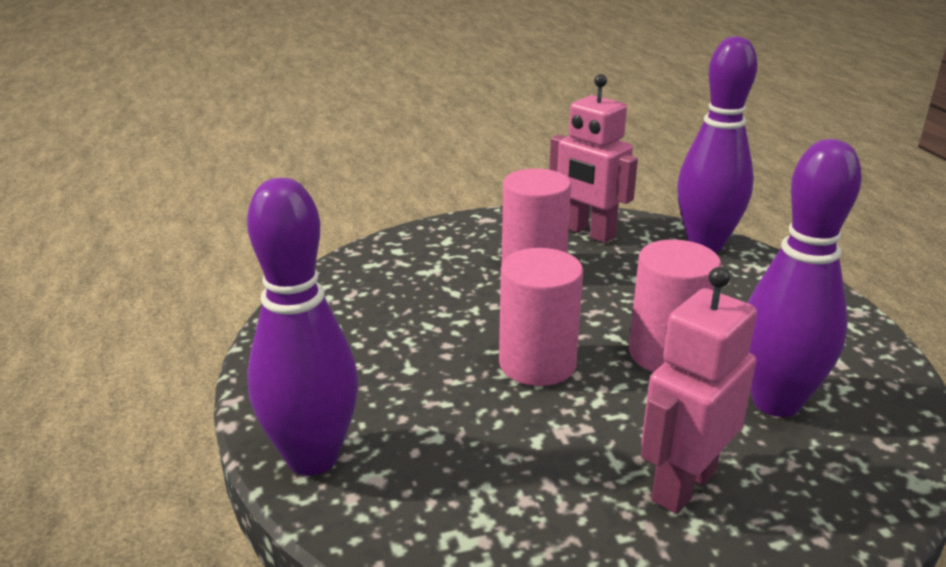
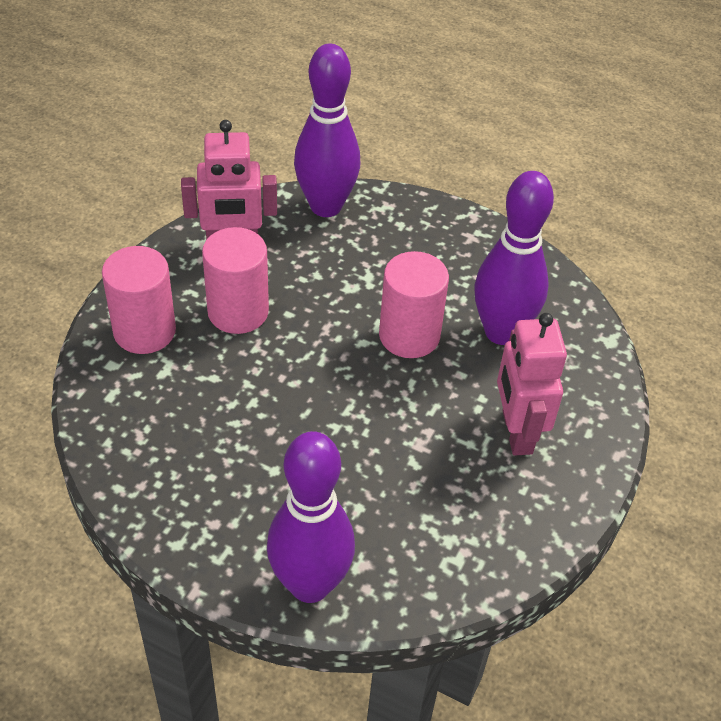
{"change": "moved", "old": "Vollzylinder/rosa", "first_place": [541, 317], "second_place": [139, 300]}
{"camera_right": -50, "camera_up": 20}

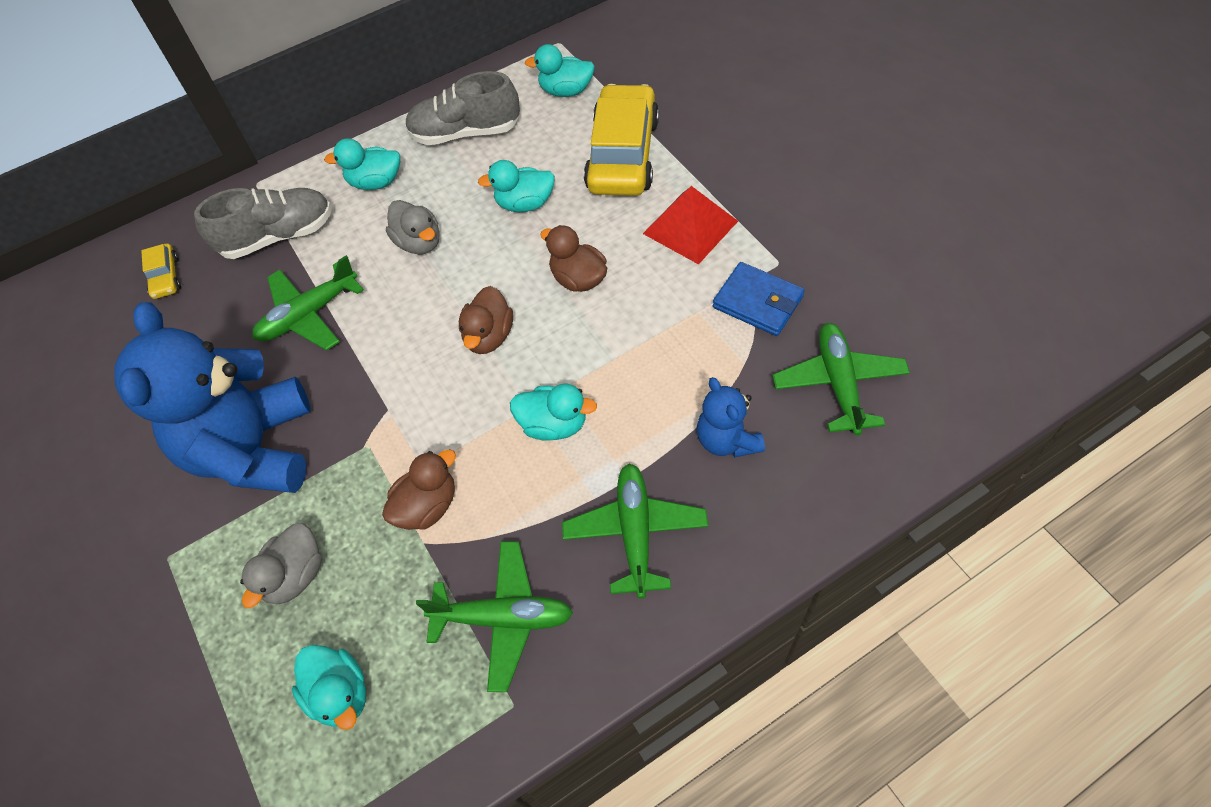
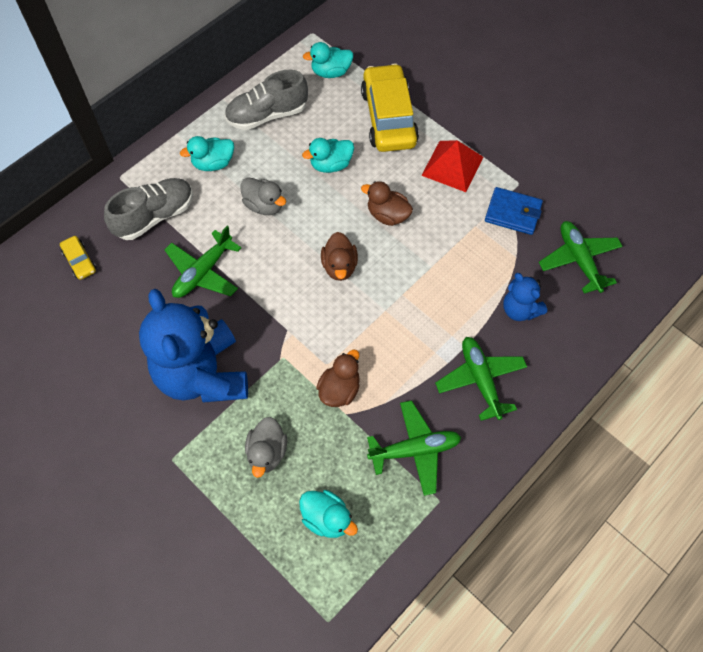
{"change": "removed", "old": "Ente/türkis", "first_place": [553, 412]}
{"camera_right": -20, "camera_up": 5}

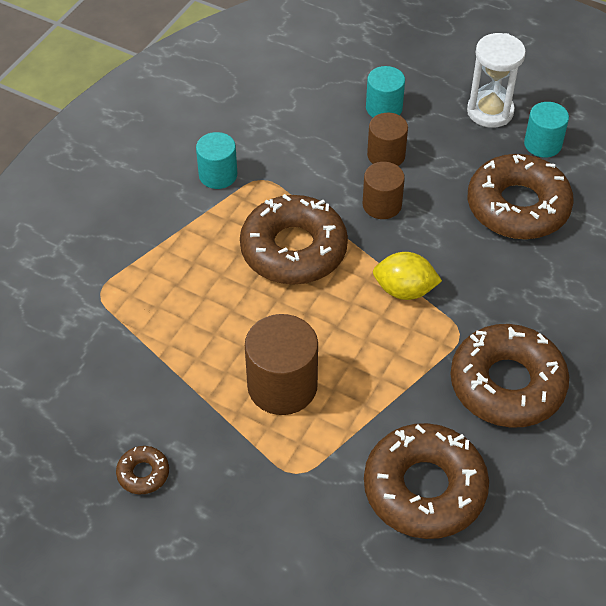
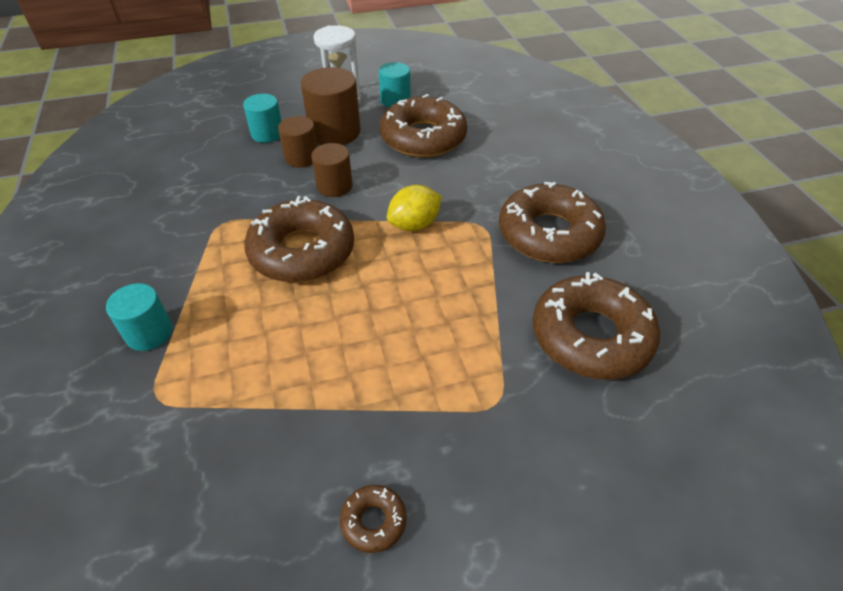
{"change": "moved", "old": "Vollzylinder/türkis", "first_place": [216, 160], "second_place": [139, 317]}
{"change": "moved", "old": "Vollzylinder/braun", "first_place": [281, 364], "second_place": [330, 106]}
{"camera_right": -45, "camera_up": -5}

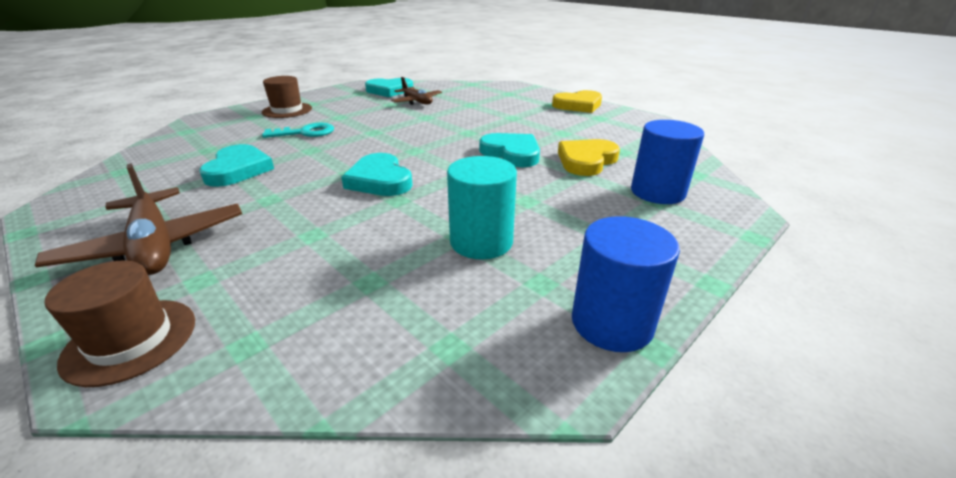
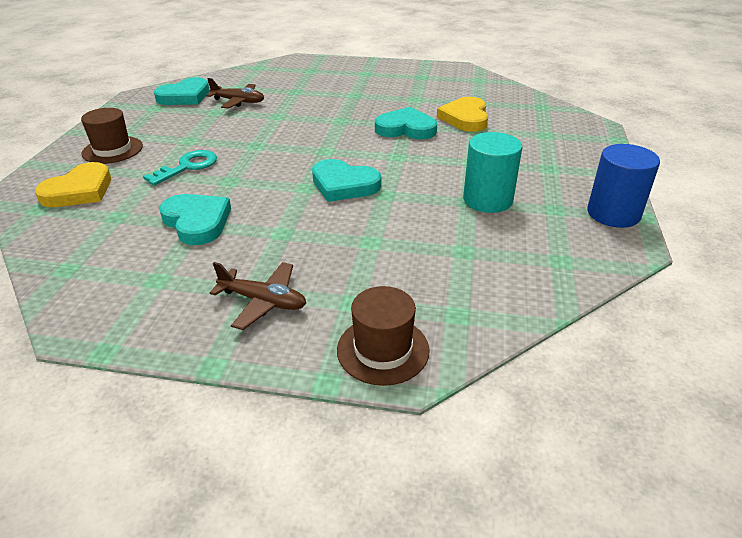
{"change": "moved", "old": "Herz/gelb", "first_place": [577, 101], "second_place": [73, 184]}
{"change": "removed", "old": "Vollzylinder/blau", "first_place": [667, 162]}
{"change": "resized", "old": "Flugzeug/braun", "first_place": [138, 219], "second_place": [258, 296], "factor": 0.63}
{"camera_right": -35, "camera_up": 5}

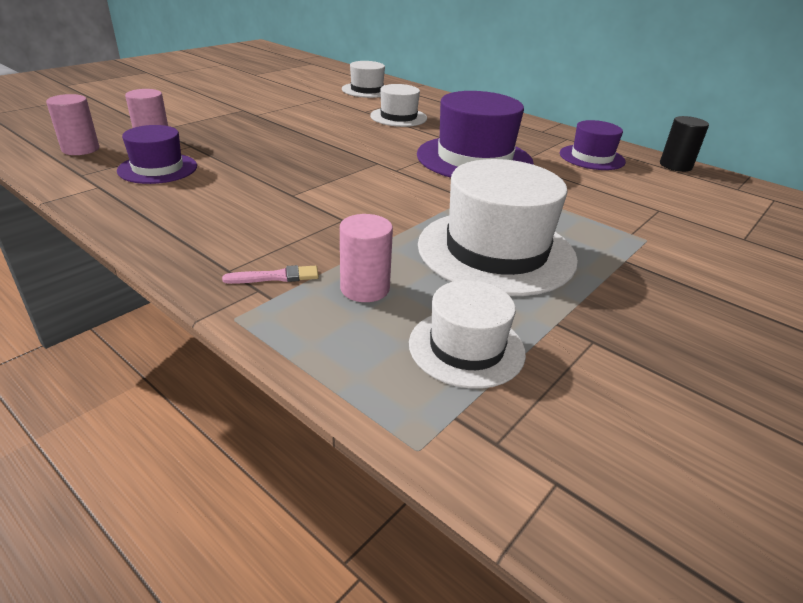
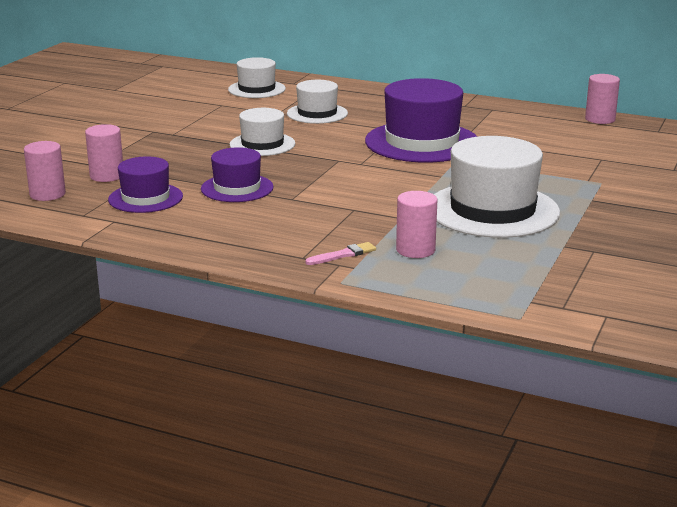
{"change": "recoloured", "old": "Vollzylinder/schwarz", "new": "Vollzylinder/rosa", "first_place": [684, 144], "second_place": [602, 99]}
{"change": "moved", "old": "Hut/lila", "first_place": [593, 145], "second_place": [237, 174]}
{"change": "moved", "old": "Hut/weiß", "first_place": [467, 334], "second_place": [263, 132]}
{"camera_right": -15, "camera_up": -10}

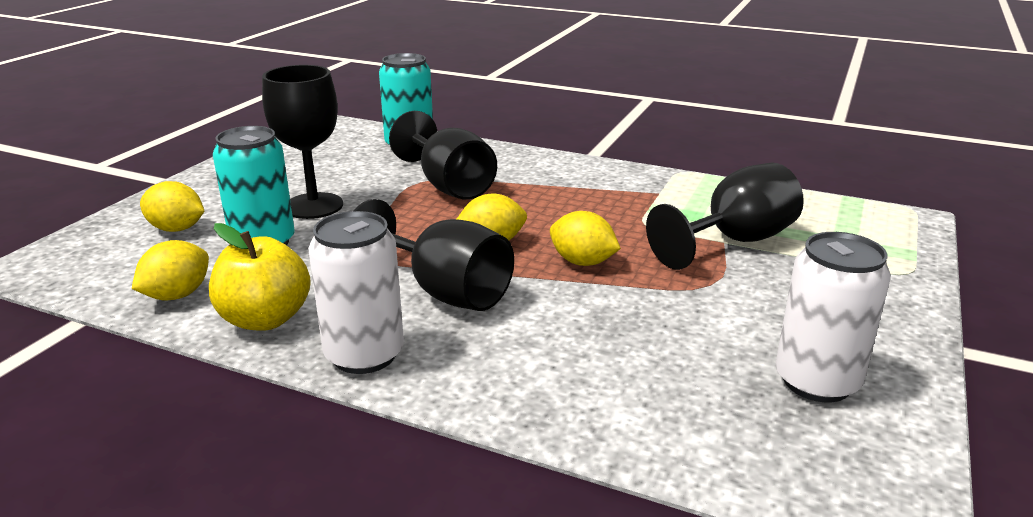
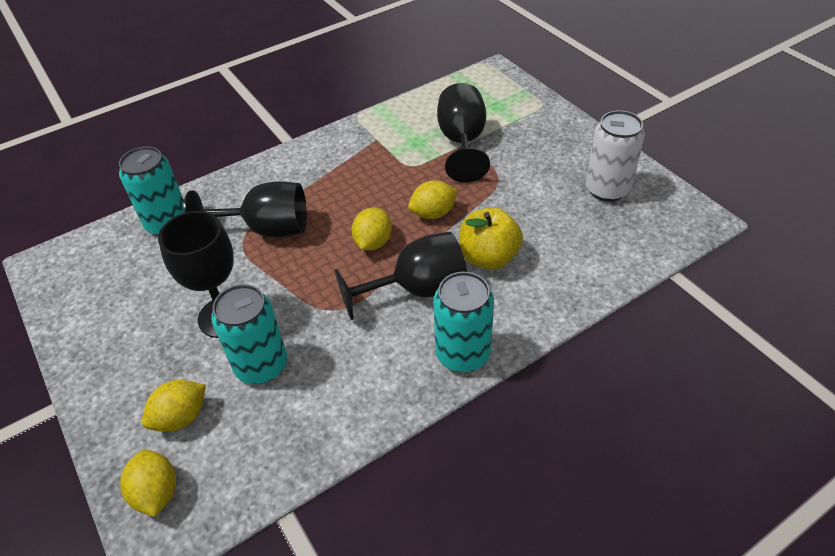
{"change": "recoloured", "old": "Dose/weiß", "new": "Dose/türkis", "first_place": [356, 292], "second_place": [464, 322]}
{"change": "moved", "old": "Apfel/gelb", "first_place": [260, 277], "second_place": [491, 238]}
{"change": "moved", "old": "Zitrone/gelb", "first_place": [170, 270], "second_place": [148, 483]}
{"camera_right": -55, "camera_up": 20}

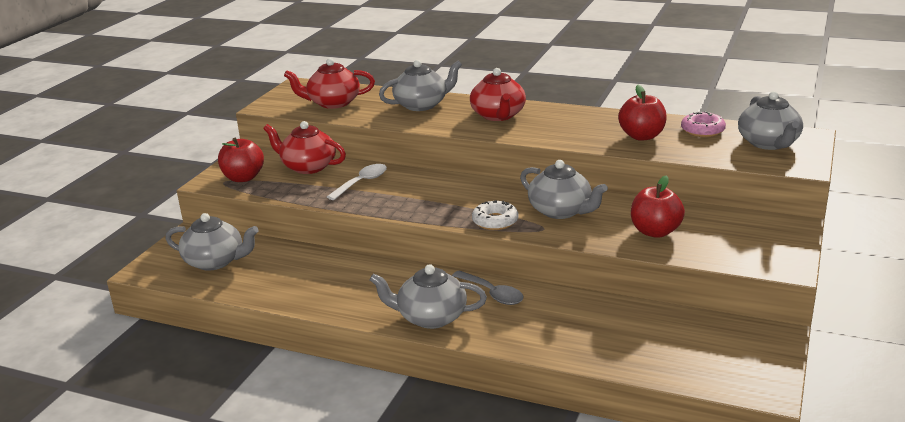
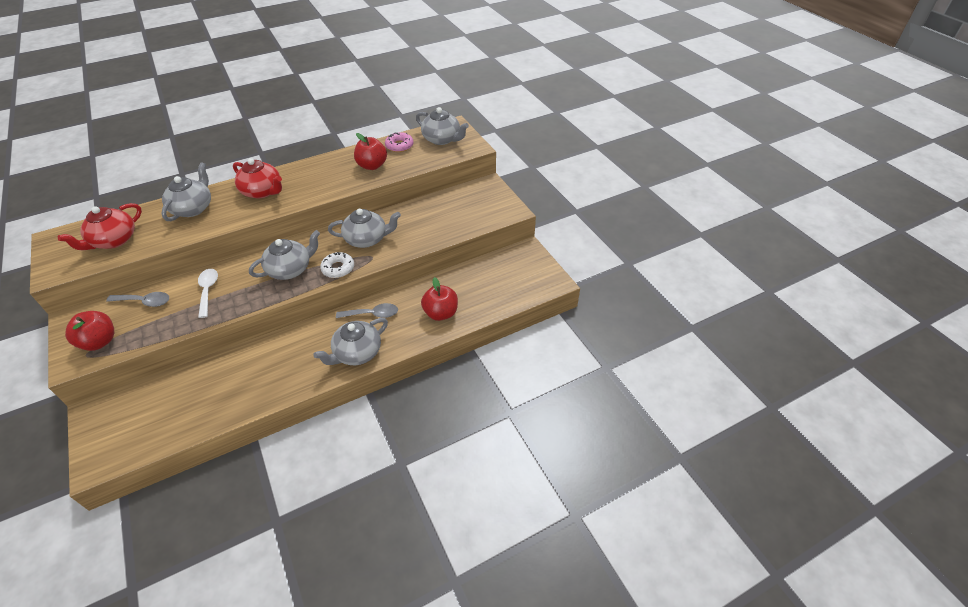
{"change": "replaced", "old": "Teekanne/rot", "new": "Löffel/grau", "first_place": [304, 147], "second_place": [137, 299]}
{"change": "moved", "old": "Apfel/rot", "first_place": [658, 206], "second_place": [439, 299]}
{"change": "moved", "old": "Teekanne/grau", "first_place": [212, 242], "second_place": [284, 255]}
{"camera_right": -50, "camera_up": 20}

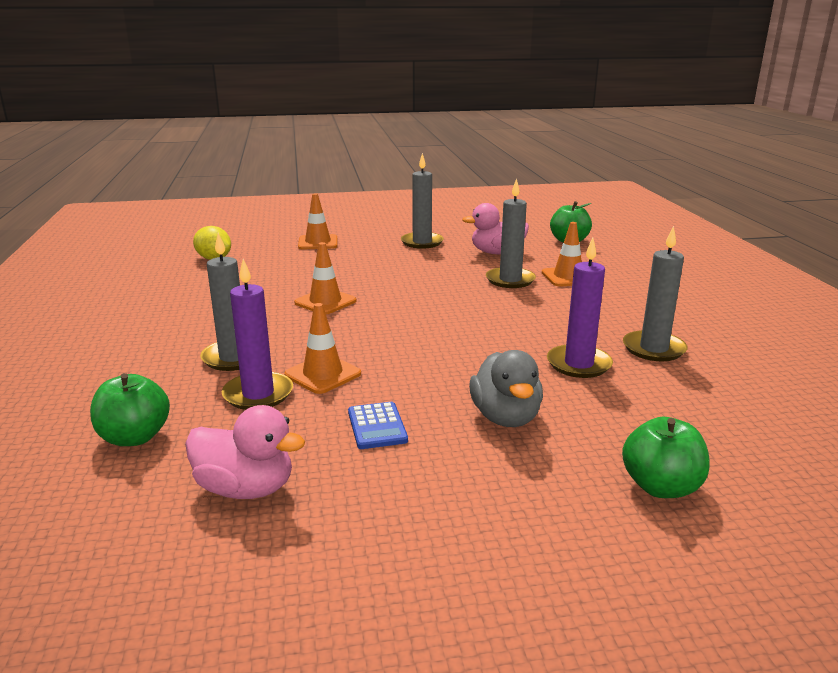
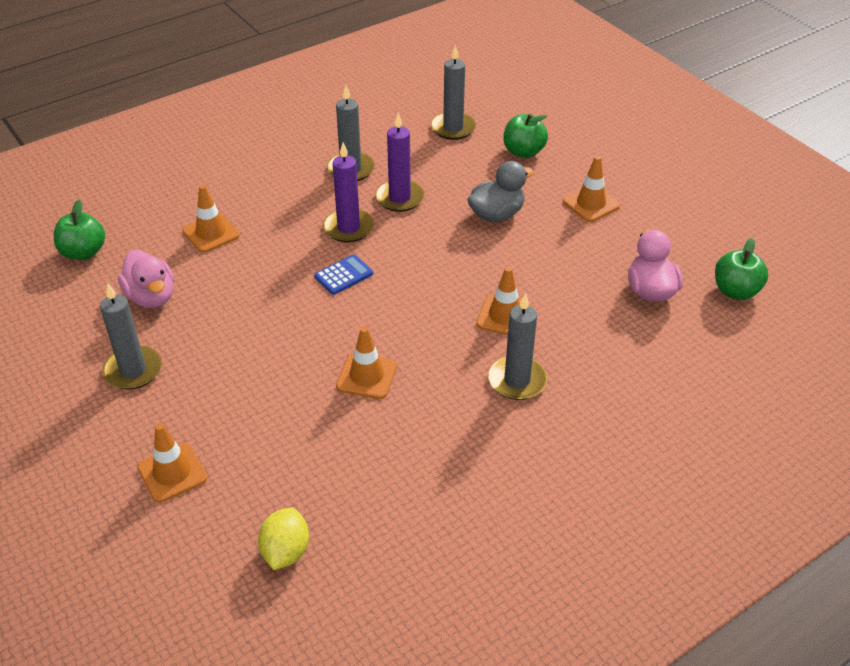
{"change": "moved", "old": "Kerze/grau", "first_place": [511, 233], "second_place": [453, 92]}
{"change": "moved", "old": "Kerze/lila", "first_place": [257, 334], "second_place": [348, 192]}
{"change": "moved", "old": "Apfel/grün", "first_place": [130, 409], "second_place": [741, 269]}
{"change": "moved", "old": "Taschenrechner/blau", "first_place": [378, 425], "second_place": [343, 274]}
{"change": "added", "new": "Leitkegel/orange", "second_place": [591, 189]}
{"camera_right": -115, "camera_up": 20}

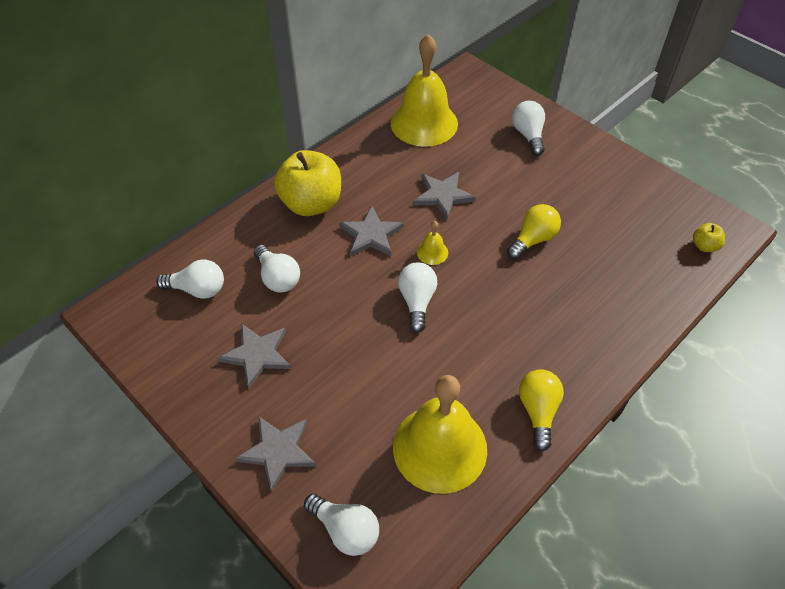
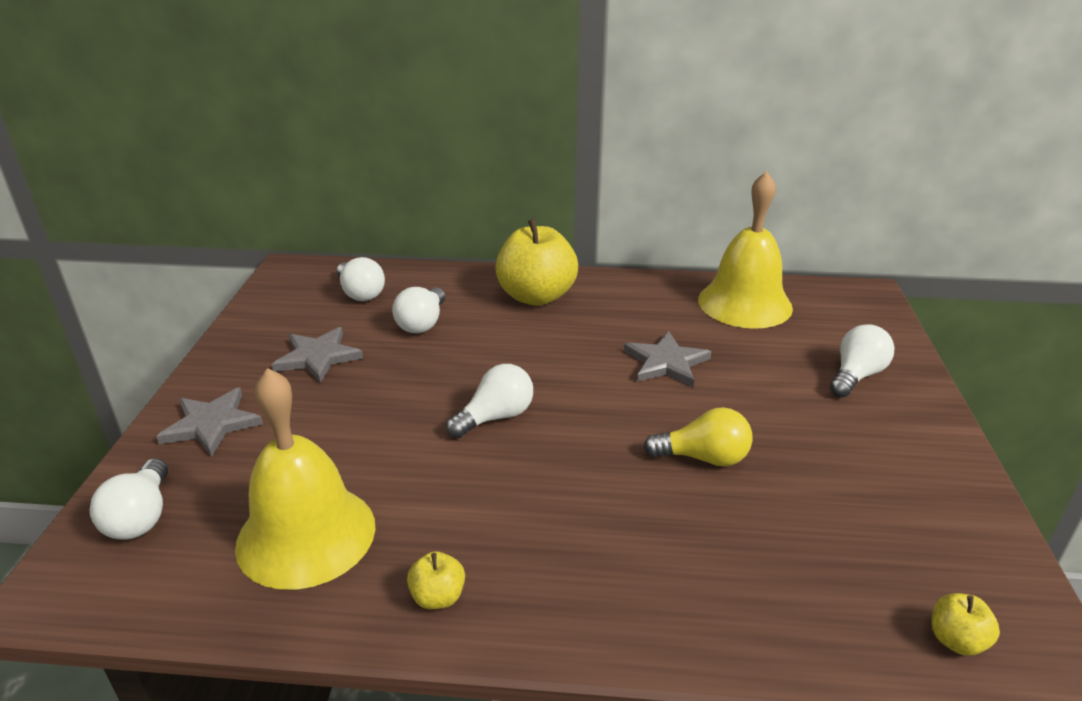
{"change": "removed", "old": "Stern/grau", "first_place": [371, 231]}
{"change": "removed", "old": "Glocke/gelb", "first_place": [432, 243]}
{"change": "replaced", "old": "Glühbirne/gelb", "new": "Apfel/gelb", "first_place": [541, 410], "second_place": [436, 580]}
{"camera_right": 50, "camera_up": -20}

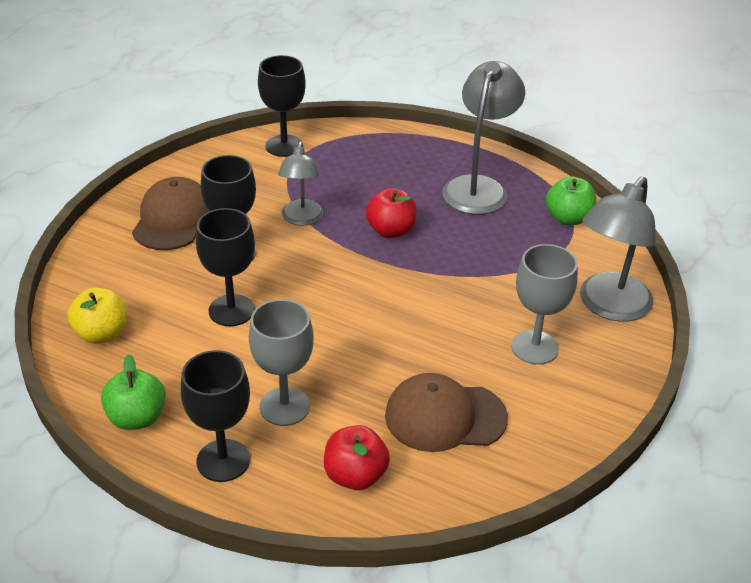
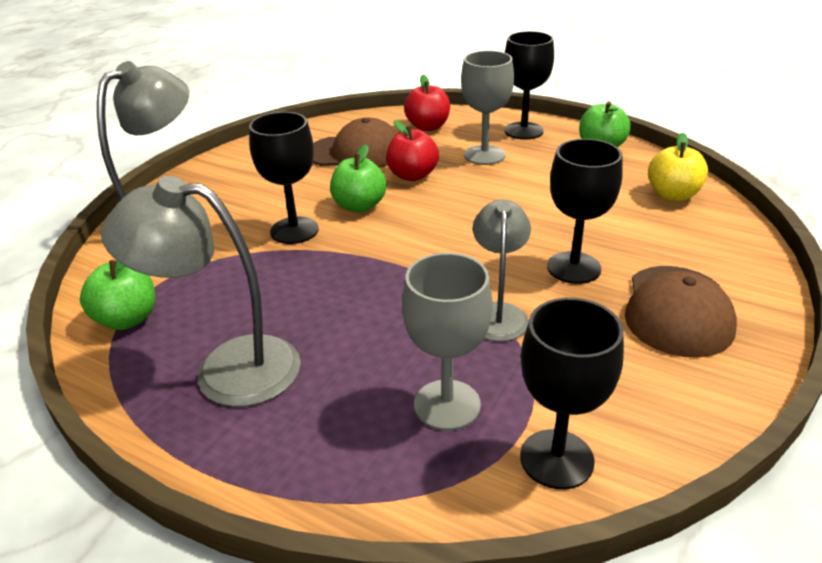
{"change": "turned", "old": "Lampe/grau", "first_place": [483, 138], "second_place": [201, 291], "degrees": 75}
{"change": "moved", "old": "Apfel/rot", "first_place": [391, 213], "second_place": [412, 150]}
{"change": "moved", "old": "Kelch/schwarz", "first_place": [225, 267], "second_place": [284, 178]}
{"change": "moved", "old": "Kelch/grau", "first_place": [544, 304], "second_place": [447, 342]}
{"change": "added", "new": "Apfel/grün", "second_place": [358, 178]}
{"camera_right": -175, "camera_up": -5}

